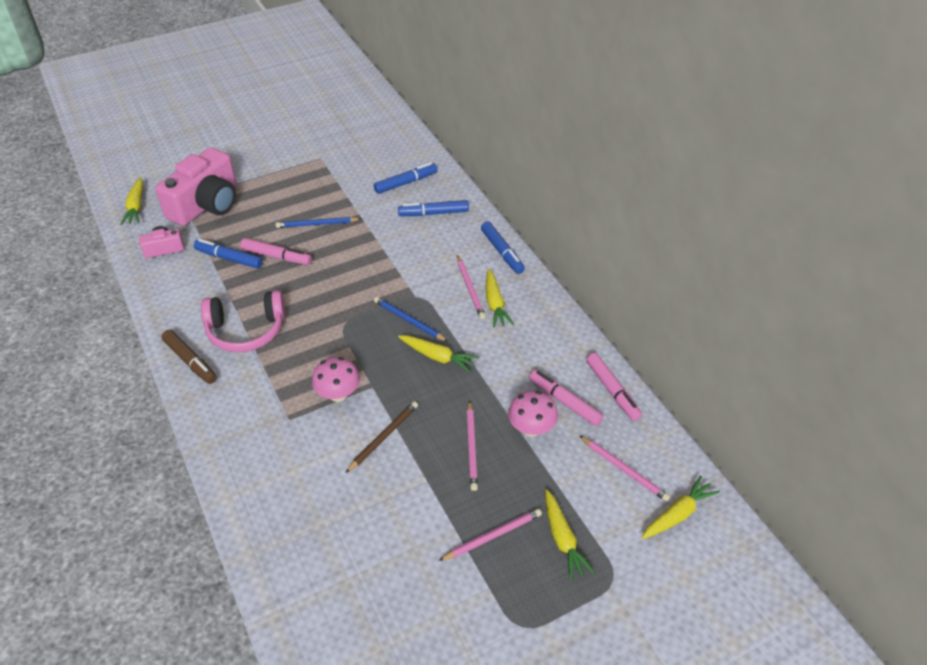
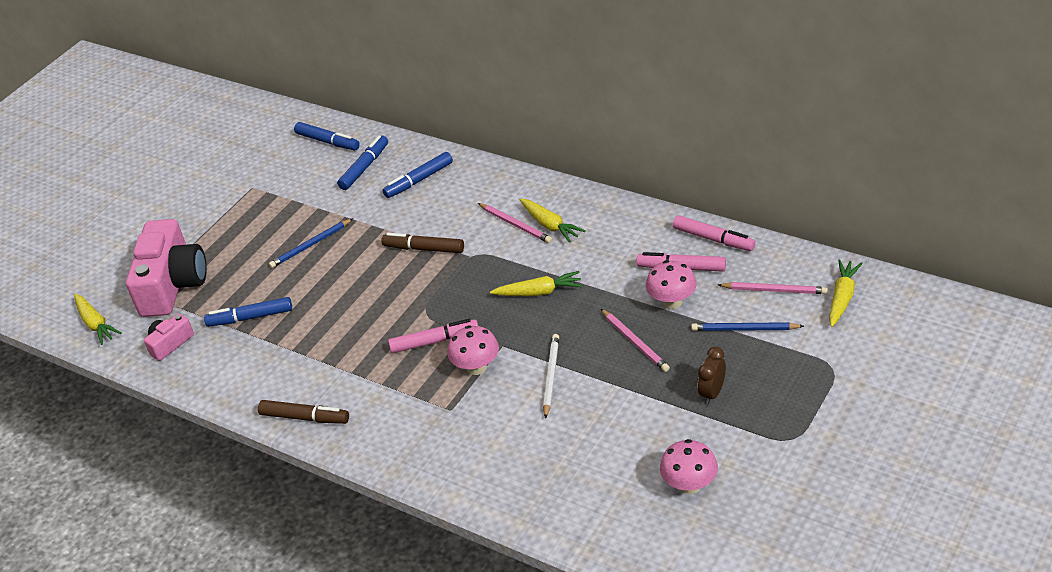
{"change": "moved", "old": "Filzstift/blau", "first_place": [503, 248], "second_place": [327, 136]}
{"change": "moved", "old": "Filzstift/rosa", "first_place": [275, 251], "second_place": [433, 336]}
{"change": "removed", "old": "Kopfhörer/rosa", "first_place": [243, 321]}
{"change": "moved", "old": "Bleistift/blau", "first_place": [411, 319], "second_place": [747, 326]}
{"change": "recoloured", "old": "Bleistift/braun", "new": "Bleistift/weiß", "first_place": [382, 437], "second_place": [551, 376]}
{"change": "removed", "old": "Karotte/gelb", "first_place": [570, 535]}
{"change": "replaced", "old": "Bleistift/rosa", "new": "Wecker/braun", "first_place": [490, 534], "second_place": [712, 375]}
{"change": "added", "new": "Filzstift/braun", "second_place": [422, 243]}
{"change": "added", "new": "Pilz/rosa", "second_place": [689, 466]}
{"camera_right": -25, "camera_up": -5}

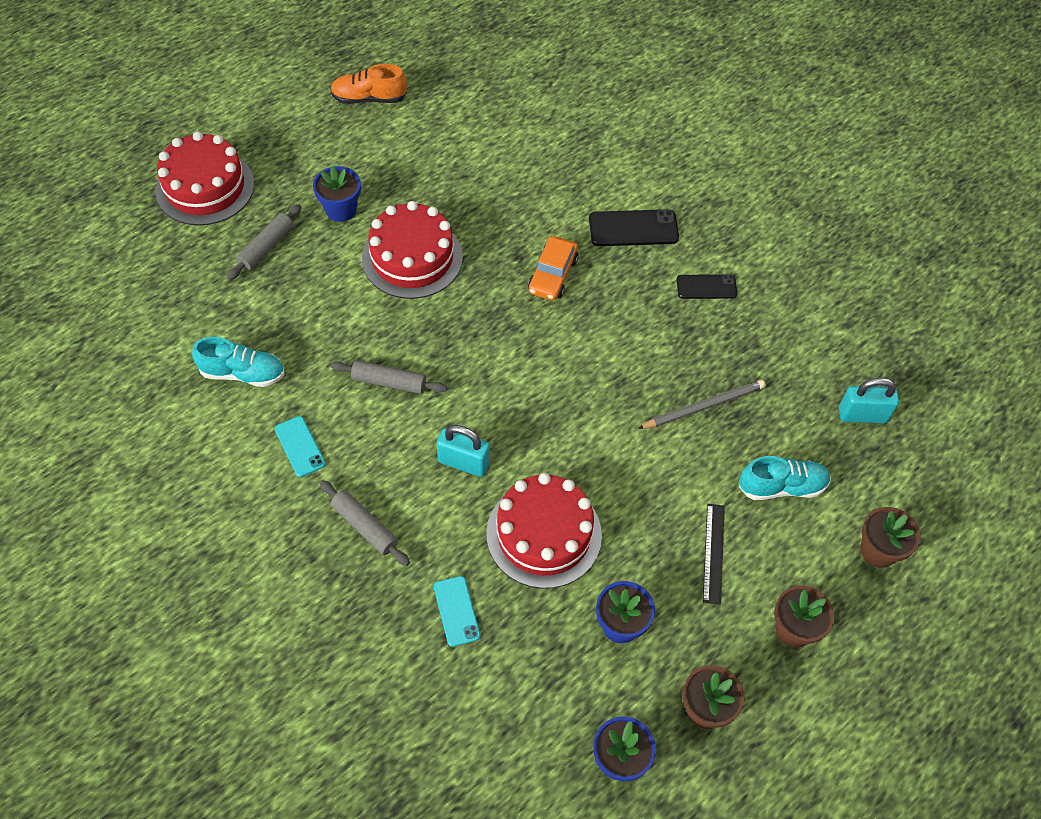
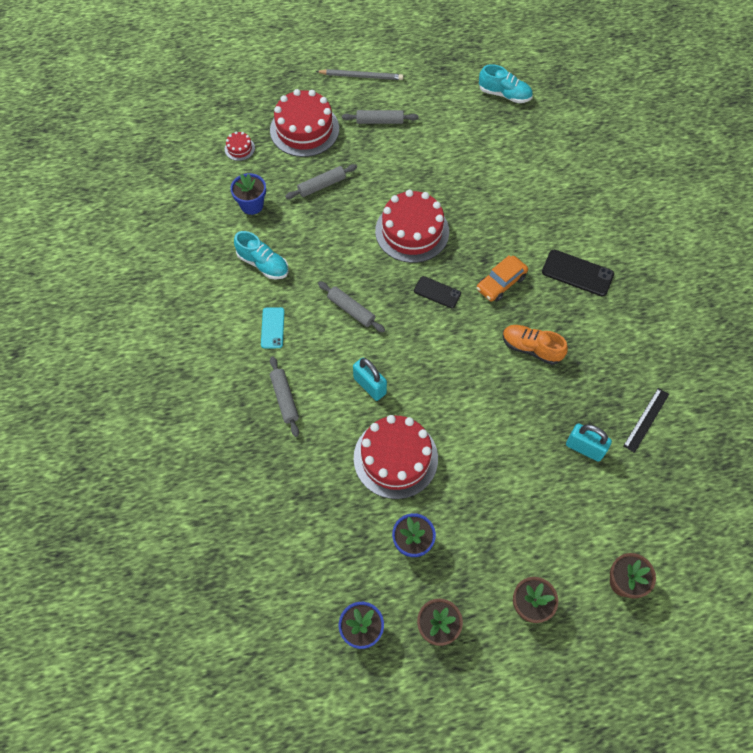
{"change": "moved", "old": "Schuh/orange", "first_place": [368, 84], "second_place": [535, 345]}
{"change": "moved", "old": "Blumentopf/blau", "first_place": [337, 194], "second_place": [248, 194]}
{"change": "moved", "old": "Handy/schwarz", "first_place": [707, 286], "second_place": [437, 292]}
{"change": "moved", "old": "Vorhängeschloss/türkis", "first_place": [869, 400], "second_place": [589, 442]}
{"change": "moved", "old": "Bleistift/grau", "first_place": [702, 404], "second_place": [359, 74]}
{"change": "moved", "old": "Schuh/türkis", "first_place": [785, 478], "second_place": [506, 83]}
{"change": "moved", "old": "Lineal/schwarz", "first_place": [714, 554], "second_place": [646, 420]}
{"change": "removed", "old": "Handy/türkis", "first_place": [457, 611]}
{"change": "added", "new": "Nudelholz/grau", "second_place": [380, 117]}
{"change": "added", "new": "Kuchen/rot", "second_place": [240, 146]}
{"camera_right": 30, "camera_up": 5}

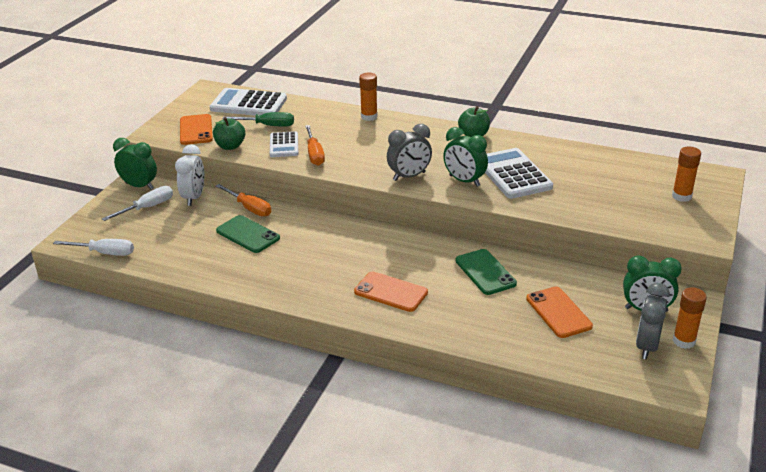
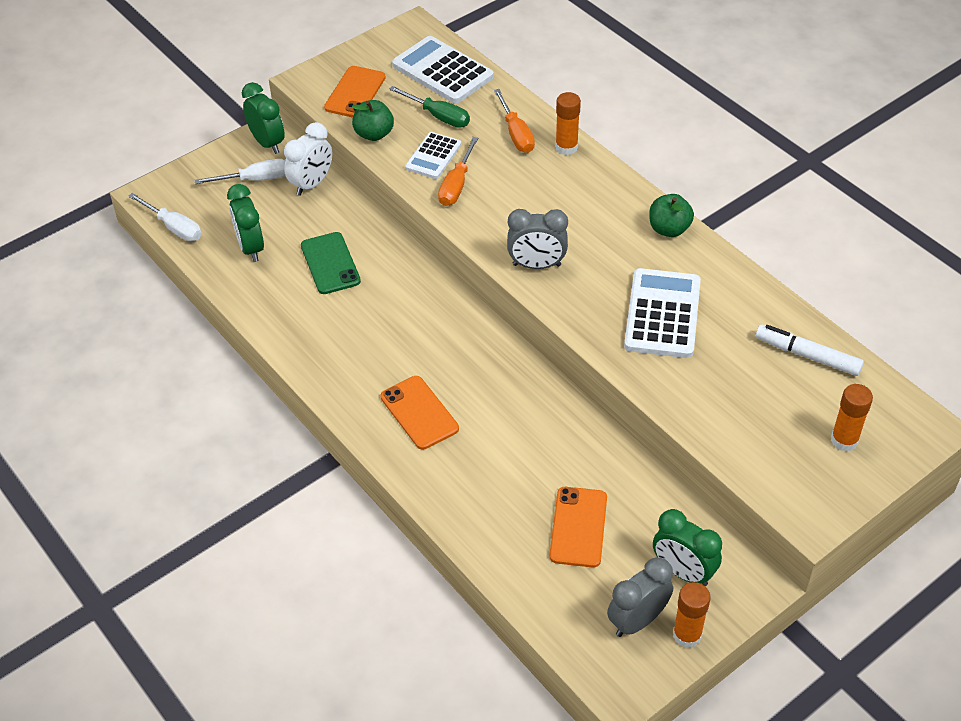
{"change": "moved", "old": "Wecker/grün", "first_place": [465, 157], "second_place": [245, 223]}
{"change": "moved", "old": "Schraubenzieher/orange", "first_place": [243, 200], "second_place": [514, 121]}
{"change": "removed", "old": "Handy/grün", "first_place": [486, 272]}
{"change": "added", "new": "Filzstift/weiß", "second_place": [810, 350]}
{"camera_right": 30, "camera_up": 15}

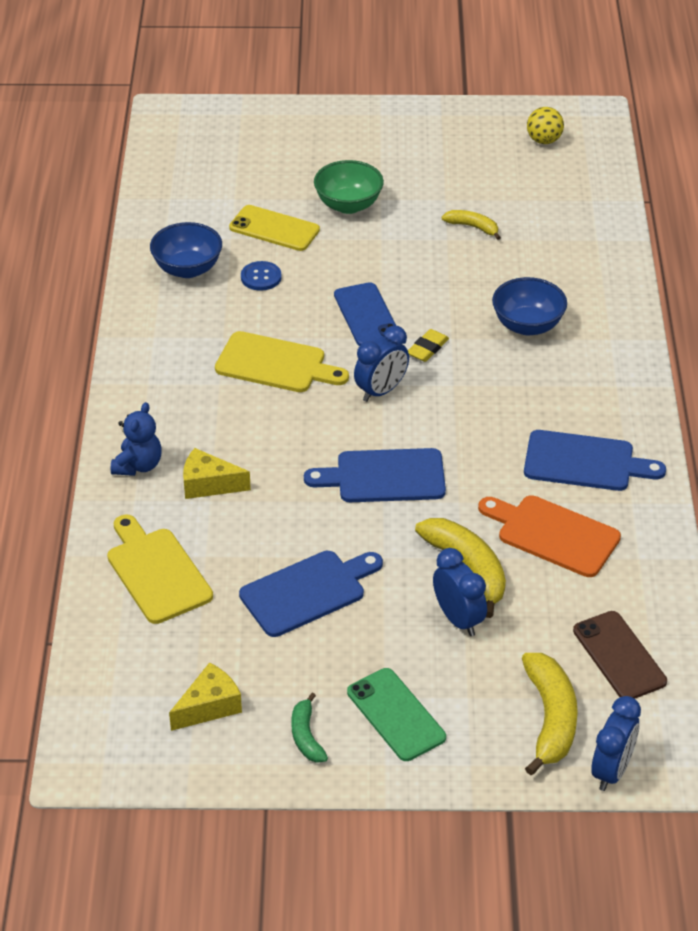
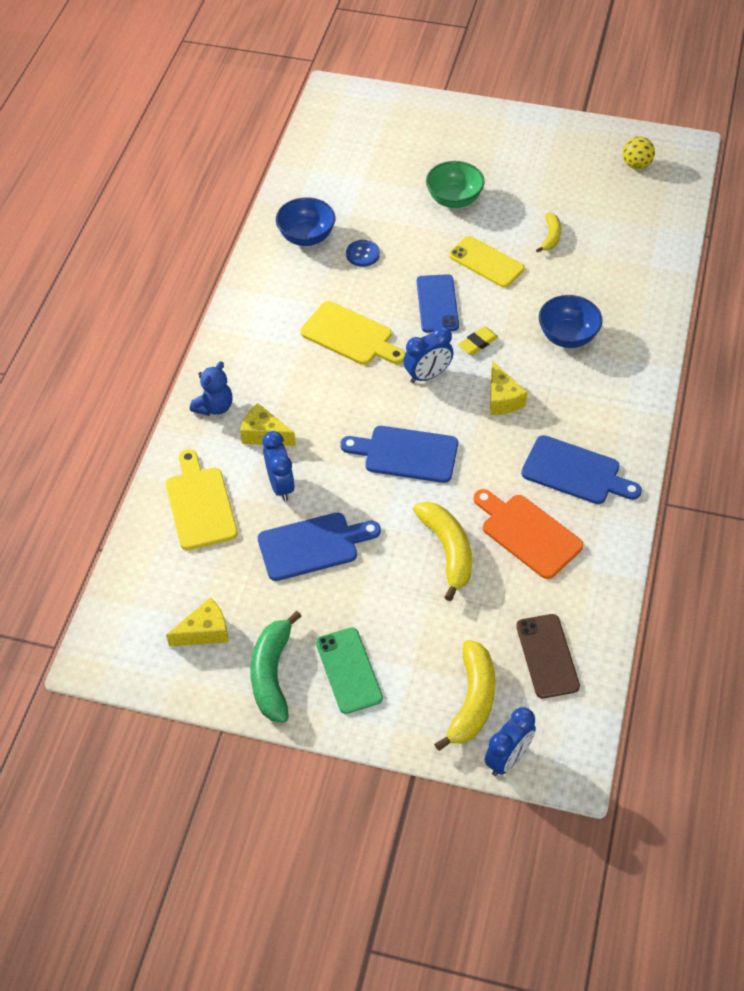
{"change": "moved", "old": "Handy/gelb", "first_place": [274, 228], "second_place": [487, 262]}
{"change": "turned", "old": "Banane/gelb", "first_place": [471, 225], "second_place": [548, 233], "degrees": 60}
{"change": "moved", "old": "Wecker/blau", "first_place": [460, 592], "second_place": [278, 466]}
{"change": "resized", "old": "Banane/grün", "first_place": [309, 728], "second_place": [276, 667], "factor": 1.77}
{"change": "added", "new": "Käse/gelb", "second_place": [509, 388]}
{"camera_right": 15, "camera_up": 10}

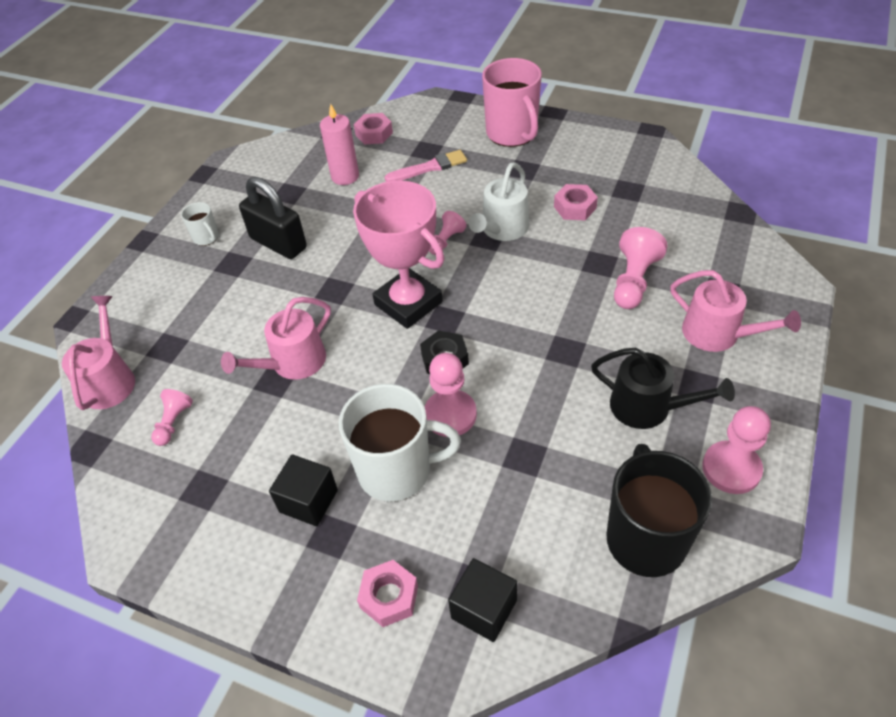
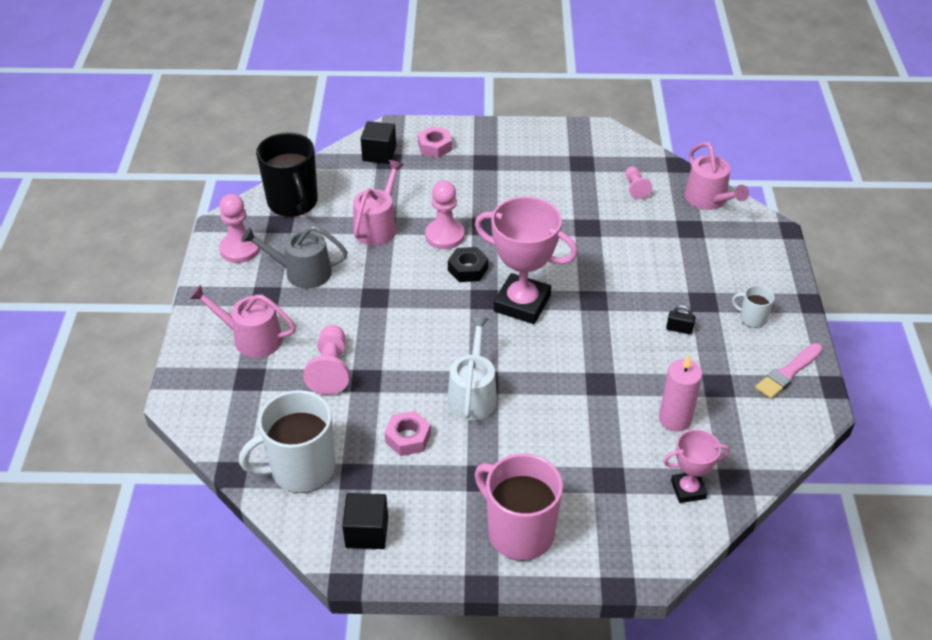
{"change": "replaced", "old": "Sechskantmutter/rosa", "new": "Pokal/rosa", "first_place": [373, 129], "second_place": [696, 466]}
{"change": "moved", "old": "Pinsel/rosa", "first_place": [426, 166], "second_place": [789, 371]}
{"change": "resized", "old": "Vorhängeschloss/schwarz", "first_place": [273, 218], "second_place": [680, 319], "factor": 0.42}
{"change": "removed", "old": "Bauer/rosa", "first_place": [448, 233]}
{"change": "moved", "old": "Gießkanne/rosa", "first_place": [276, 338], "second_place": [378, 203]}
{"change": "recoloured", "old": "Gießkanne/schwarz", "new": "Gießkanne/grau", "first_place": [663, 388], "second_place": [294, 257]}
{"change": "moved", "old": "Tasse/weiß", "first_place": [400, 443], "second_place": [287, 441]}
{"change": "moved", "old": "Kubus/schwarz", "first_place": [303, 490], "second_place": [365, 521]}
{"camera_right": 155, "camera_up": -5}

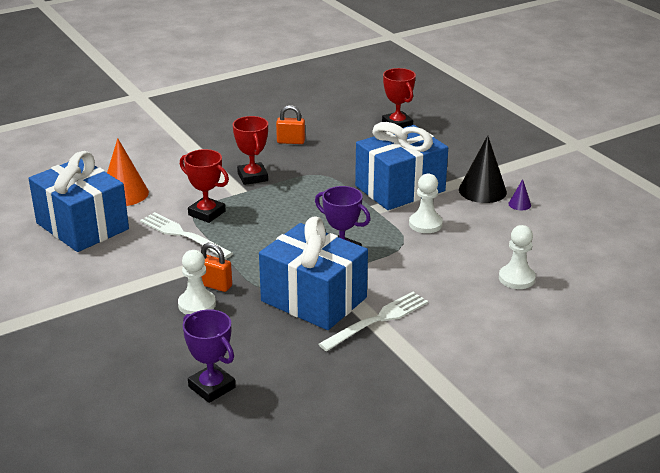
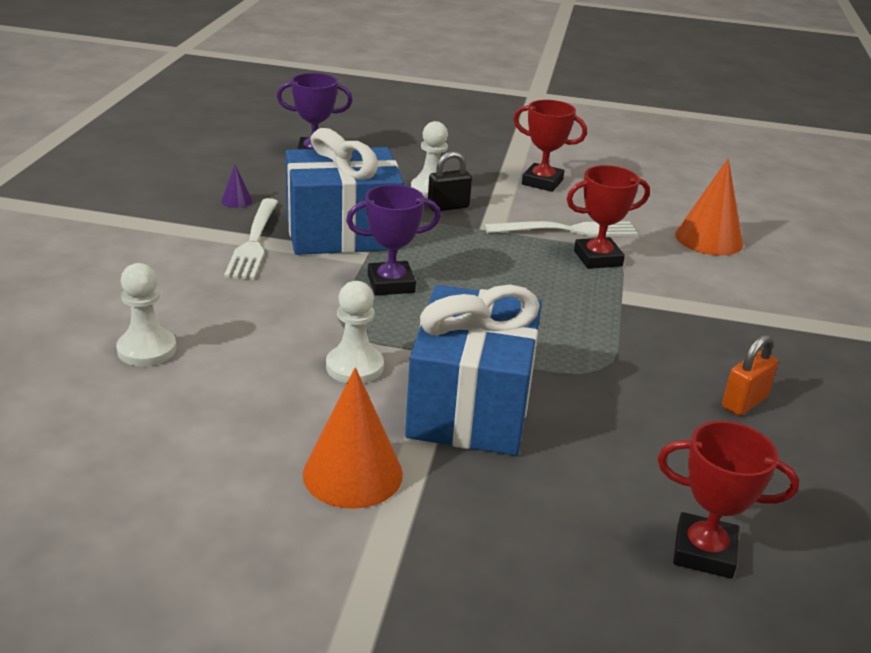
{"change": "moved", "old": "Pokal/rot", "first_place": [250, 150], "second_place": [550, 146]}
{"change": "recoloured", "old": "Kegel/schwarz", "new": "Kegel/orange", "first_place": [483, 169], "second_place": [353, 438]}
{"change": "removed", "old": "Geschenk/blau", "first_place": [79, 201]}
{"change": "moved", "old": "Kegel/lila", "first_place": [520, 194], "second_place": [236, 186]}
{"change": "recoloured", "old": "Vorhängeschloss/orange", "new": "Vorhängeschloss/schwarz", "first_place": [216, 267], "second_place": [450, 181]}
{"camera_right": 130, "camera_up": 0}

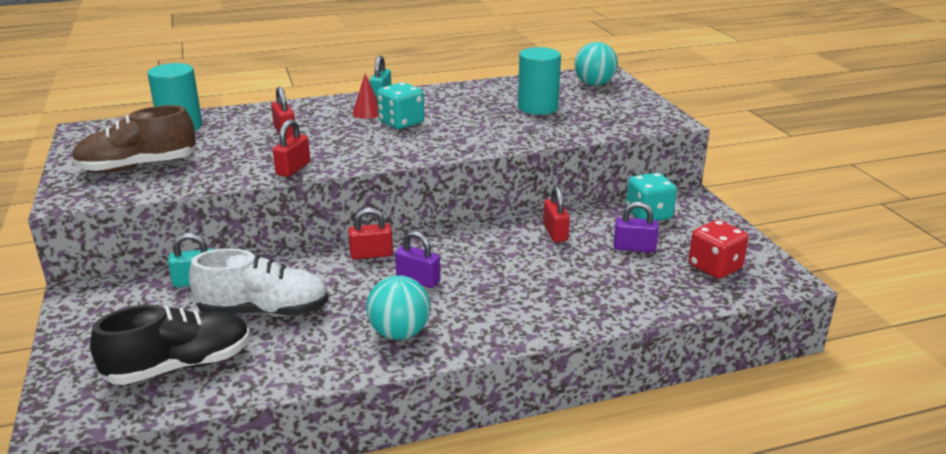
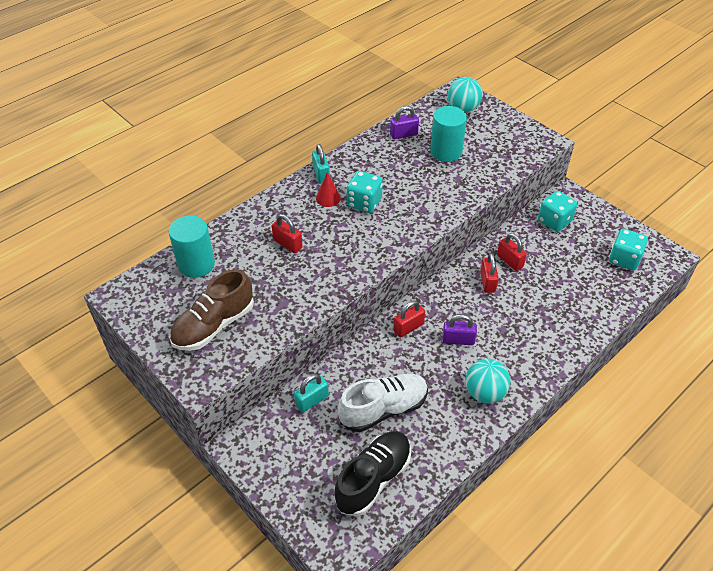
{"change": "moved", "old": "Vorhängeschloss/rot", "first_place": [291, 148], "second_place": [489, 273]}
{"change": "moved", "old": "Vorhängeschloss/lila", "first_place": [636, 227], "second_place": [404, 122]}
{"change": "recoloured", "old": "Spielwürfel/rot", "new": "Spielwürfel/türkis", "first_place": [718, 249], "second_place": [628, 250]}
{"camera_right": -25, "camera_up": 20}

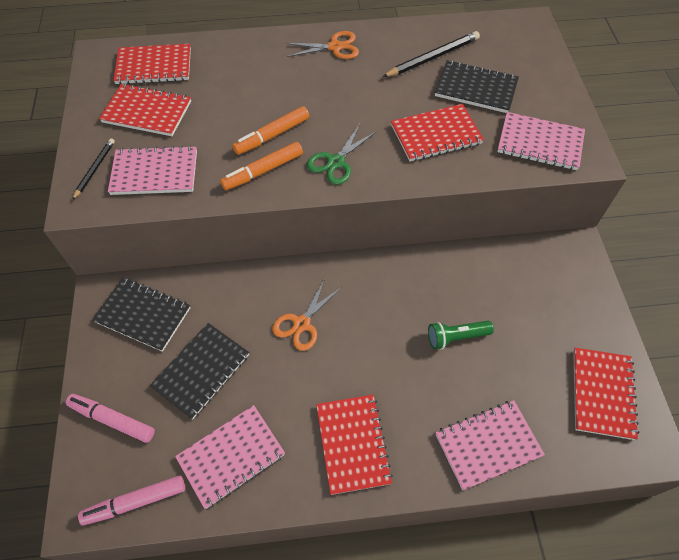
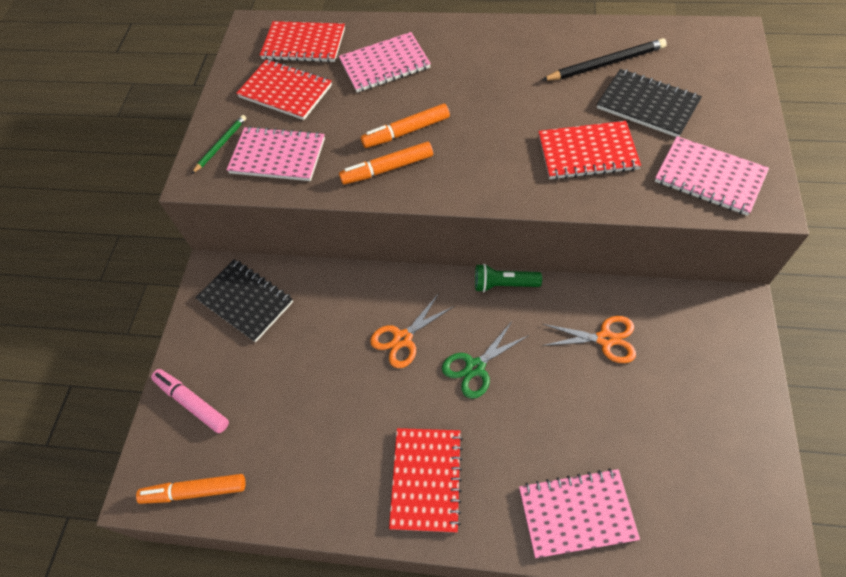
{"change": "moved", "old": "Schere/orange", "first_place": [322, 45], "second_place": [589, 339]}
{"change": "moved", "old": "Schere/grün", "first_place": [342, 154], "second_place": [485, 360]}
{"change": "recoloured", "old": "Bleistift/schwarz", "new": "Bleistift/grün", "first_place": [93, 169], "second_place": [219, 144]}
{"change": "moved", "old": "Taschenlampe/grün", "first_place": [461, 335], "second_place": [508, 278]}
{"change": "removed", "old": "Notizbuch/schwarz", "first_place": [199, 371]}
{"change": "removed", "old": "Notizbuch/rot", "first_place": [606, 394]}
{"change": "moved", "old": "Notizbuch/rosa", "first_place": [230, 457], "second_place": [385, 62]}
{"change": "recoloured", "old": "Filzstift/rosa", "new": "Filzstift/orange", "first_place": [131, 500], "second_place": [191, 489]}
{"camera_right": 20, "camera_up": 0}

